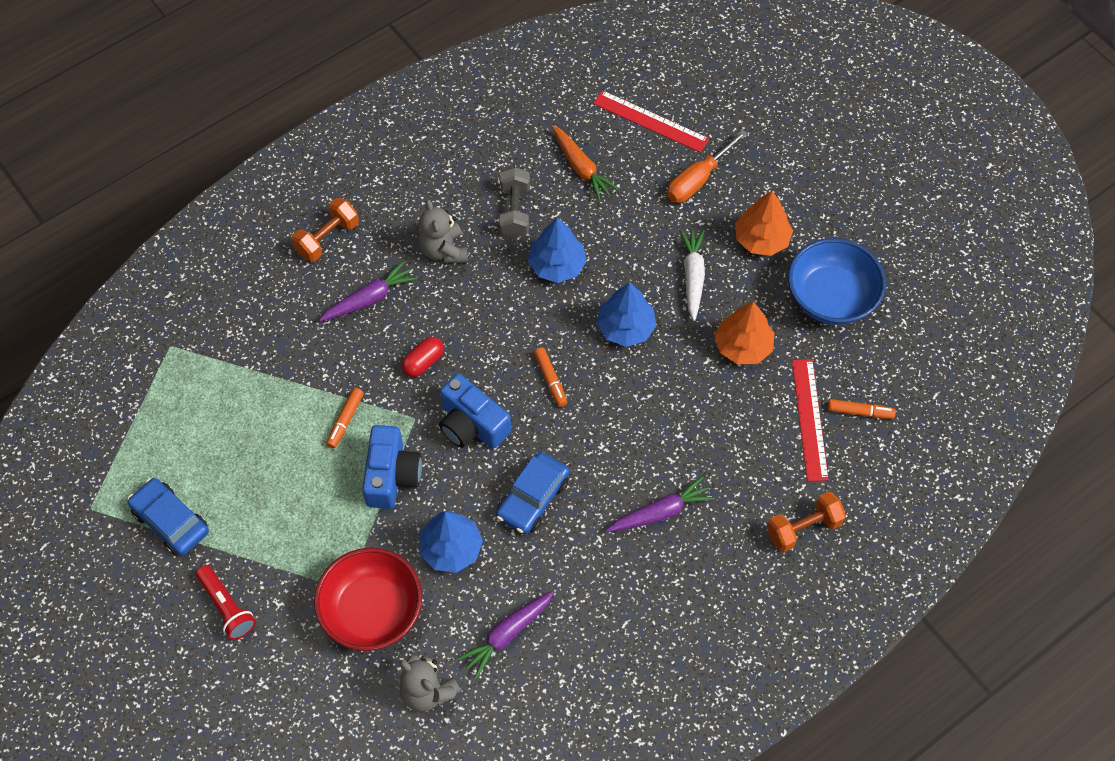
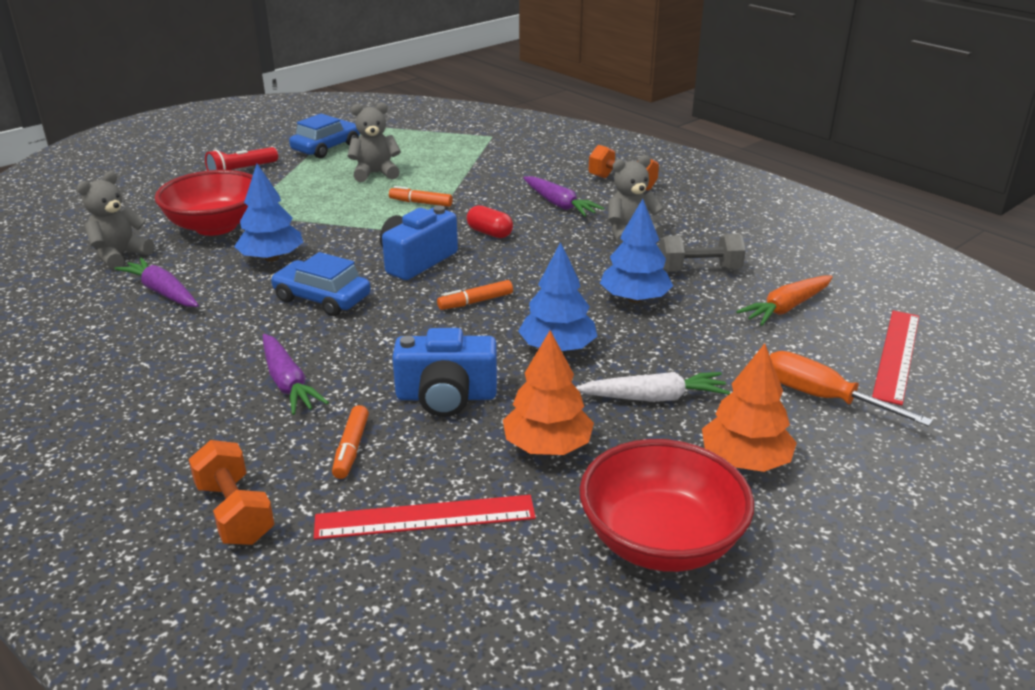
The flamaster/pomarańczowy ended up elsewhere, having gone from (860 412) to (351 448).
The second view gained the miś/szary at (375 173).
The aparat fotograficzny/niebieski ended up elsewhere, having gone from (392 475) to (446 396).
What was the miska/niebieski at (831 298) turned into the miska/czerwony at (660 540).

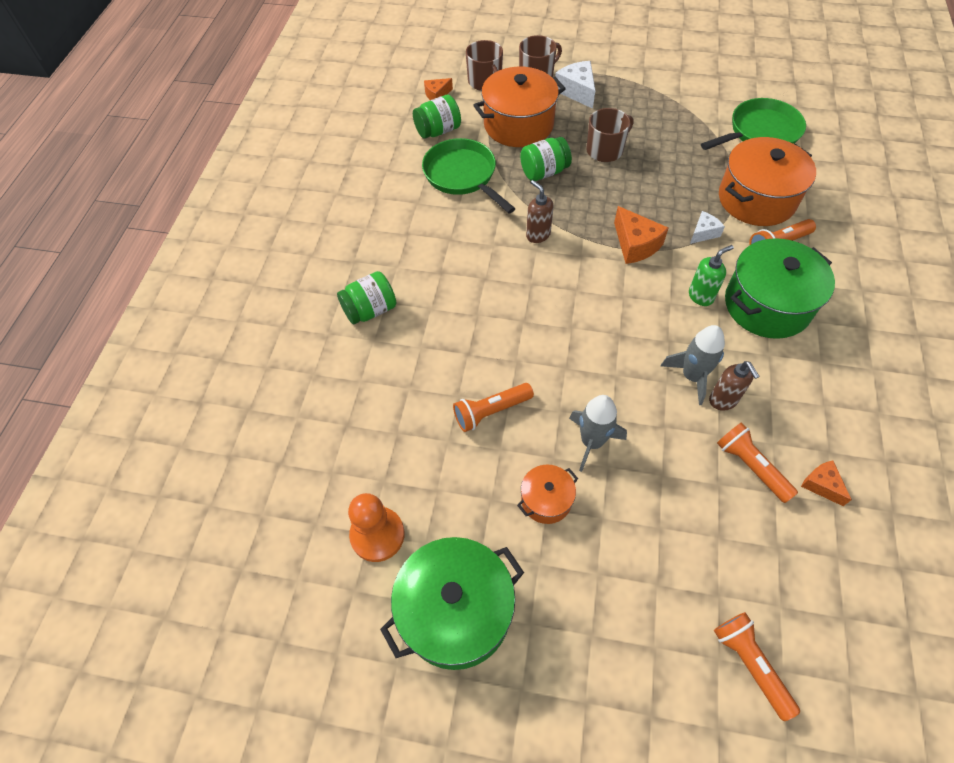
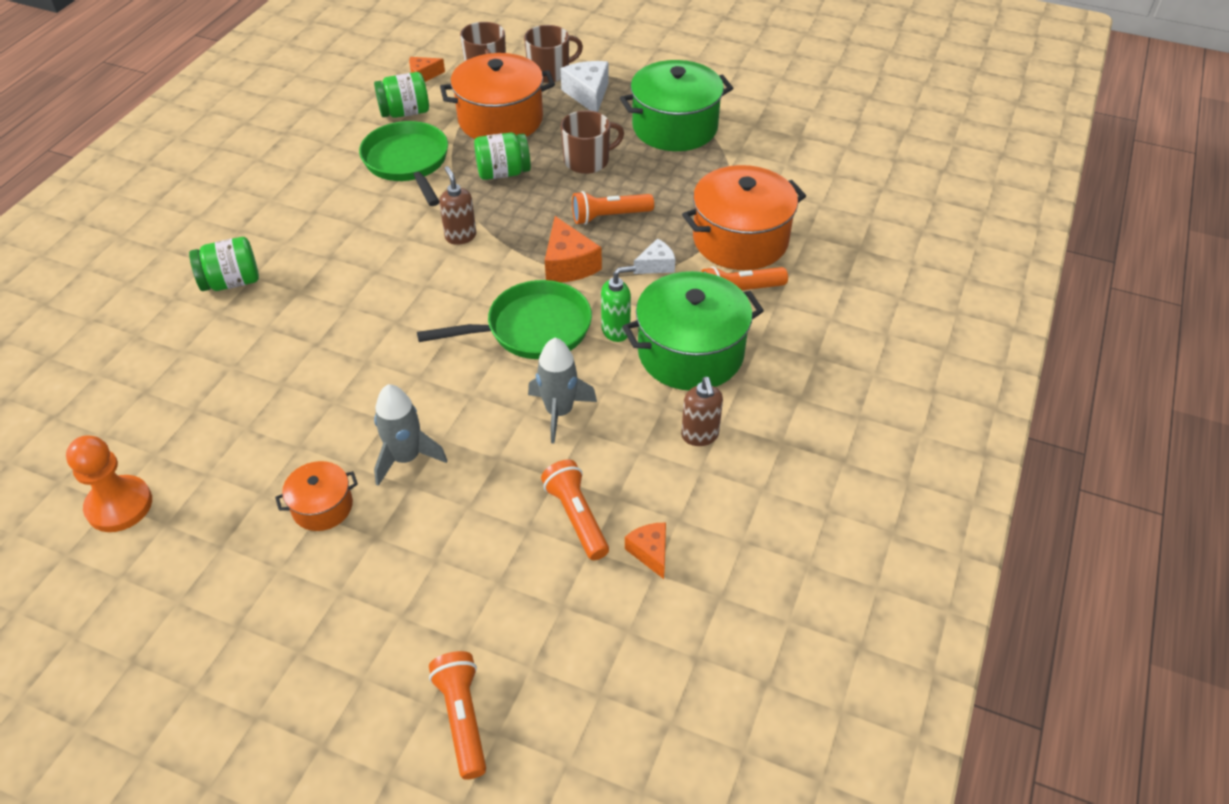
The patelnia/zielony ended up elsewhere, having gone from (760 132) to (532 329).
The latarka/pomarańczowy ended up elsewhere, having gone from (491 411) to (609 216).
The garnek/zielony ended up elsewhere, having gone from (456 611) to (675 127).
The dozownik mydła/brązowy ended up elsewhere, having gone from (723 400) to (700 436).

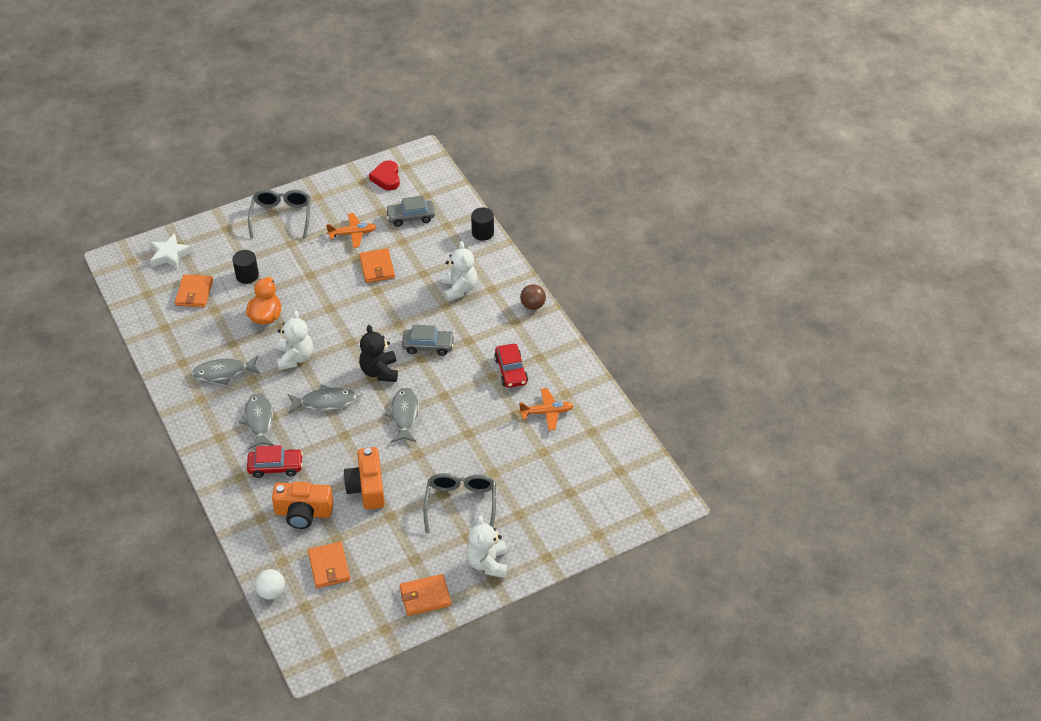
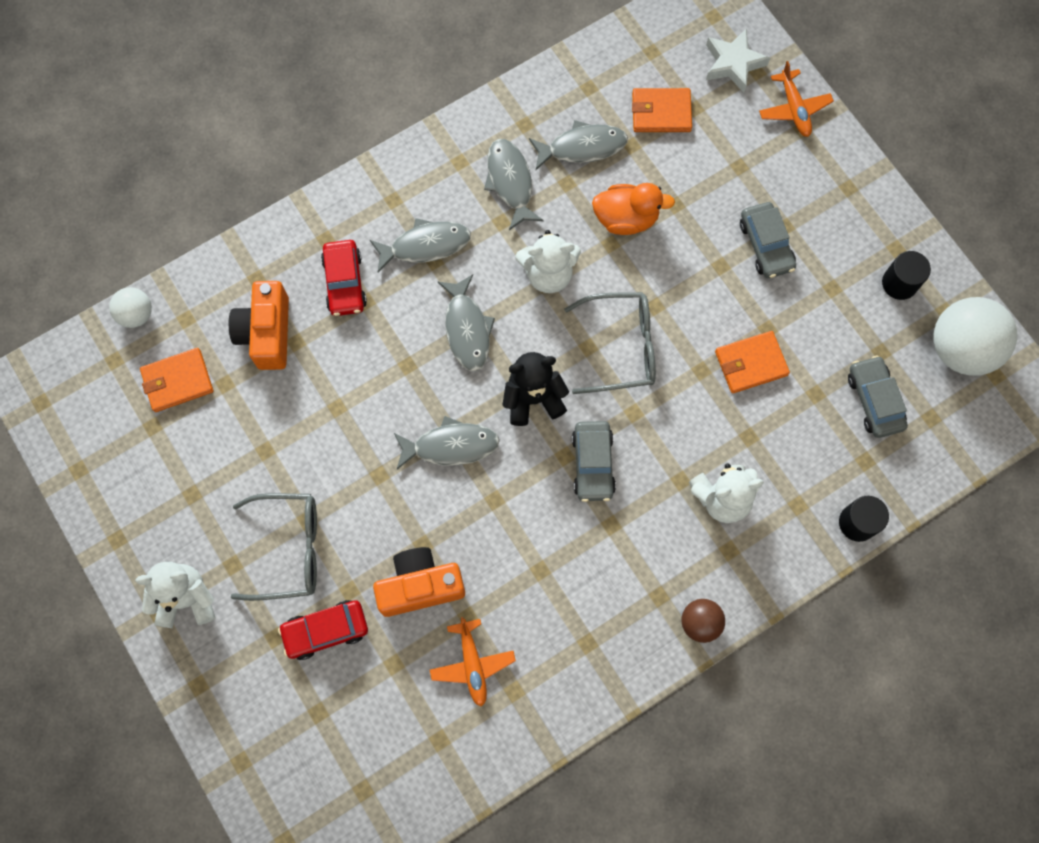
The samochód/czerwony ended up elsewhere, having gone from (511 371) to (325 631).
The aparat fotograficzny/pomarańczowy ended up elsewhere, having gone from (367 487) to (420 586).
The second view gained the ryba/szary at (582 147).
The okulary/szary ended up elsewhere, having gone from (281 216) to (621 347).
The second view gained the samochód/szary at (766 245).
The samolot/pomarańczowy ended up elsewhere, having gone from (353 234) to (794 109).
The walec/czarny ended up elsewhere, having gone from (247 275) to (899 283).
Where the serce/czerwony stood at (386 178), the piłka/biały came to stand at (961 349).
The second view lost the portfel/pomarańczowy at (425 596).

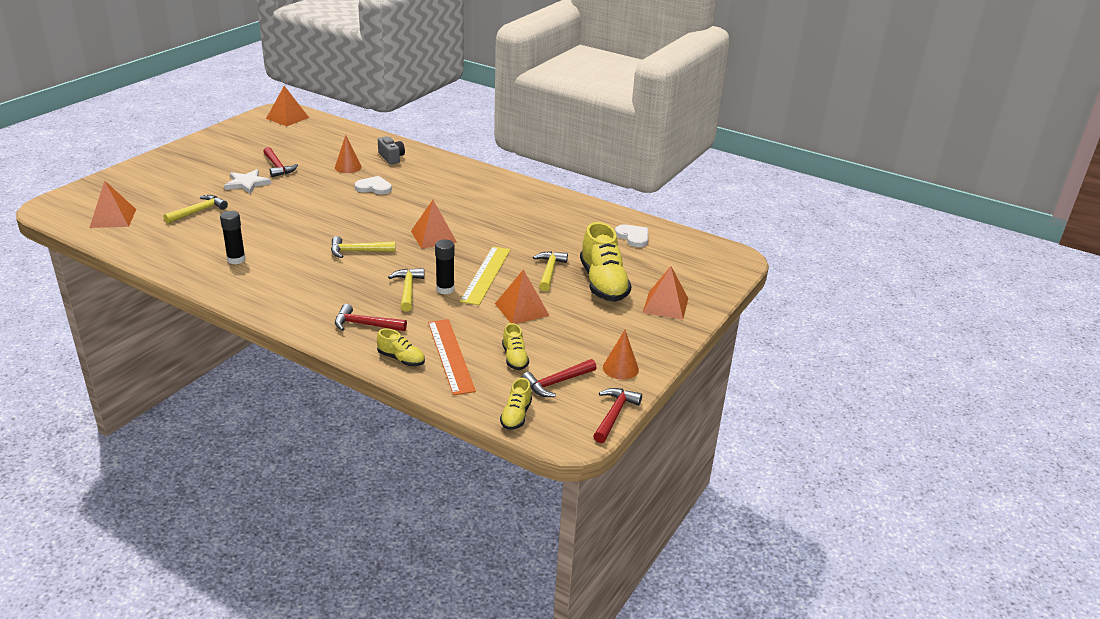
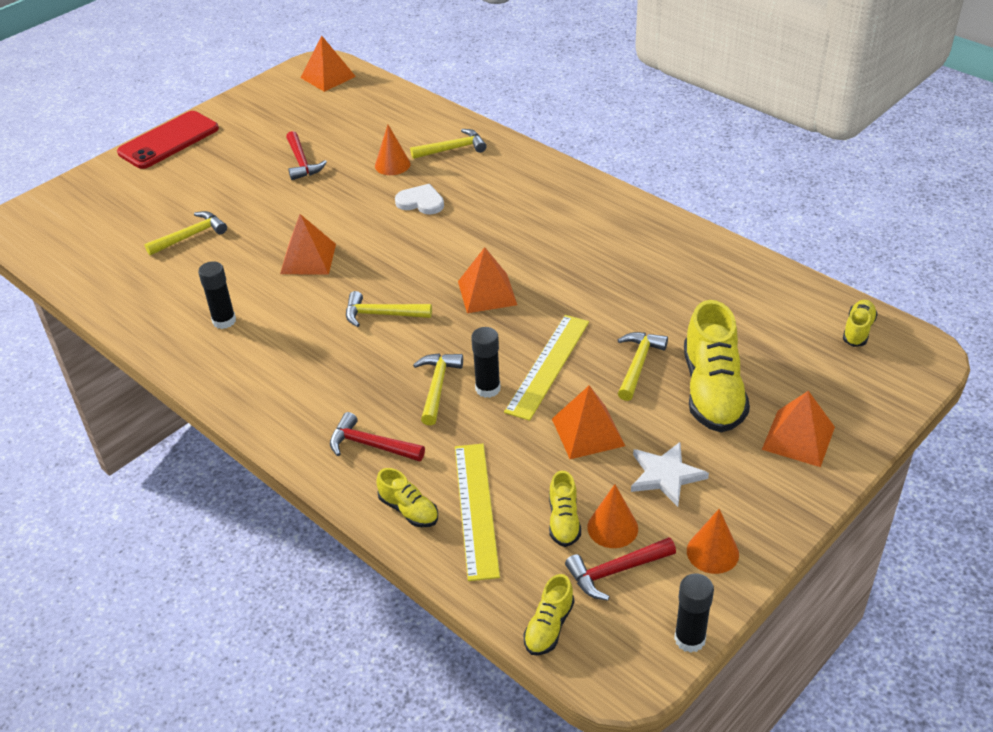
The second view gained the telefon/czerwony at (169 141).
The piramida/pomarańczowy ended up elsewhere, having gone from (113 218) to (308 259).
Where the aparat fotograficzny/szary stood at (391 157), the młotek/żółty came to stand at (452 149).
What was the linijka/pomarańczowy at (450 355) turned into the linijka/żółty at (476 509).
The second view gained the stożek/pomarańczowy at (612 527).
The gwiazda/biały ended up elsewhere, having gone from (247 183) to (666 475).
Where the młotek/czerwony stood at (614 415), the klej w sztyfcie/czarny came to stand at (689 639).
The second view gained the but/żółty at (858 330).
The second view lost the serce/biały at (633 237).

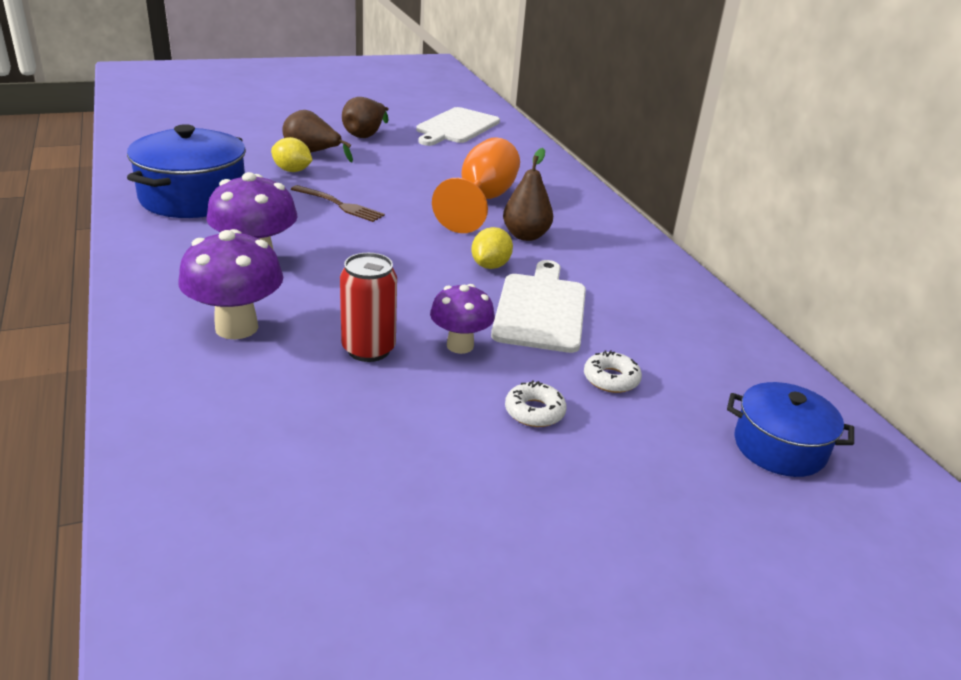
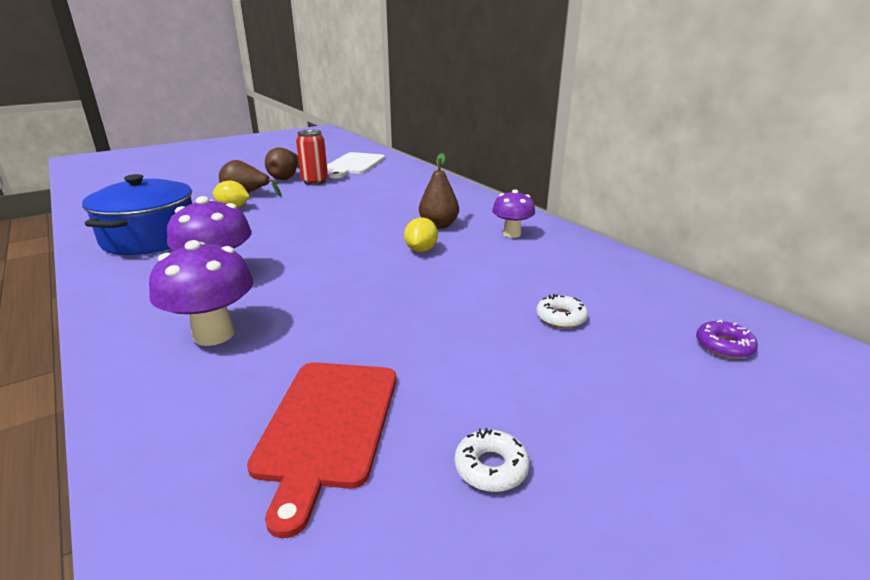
The second view gained the deska do krojenia/czerwony at (327 426).
The puszka/czerwony ended up elsewhere, having gone from (368 349) to (315 181).
The donut/biały ended up elsewhere, having gone from (534 411) to (491 467).
The grzyb/fioletowy ended up elsewhere, having gone from (460 345) to (511 234).
Where the garnek/niebieski stood at (779 447), the donut/fioletowy came to stand at (724 346).
The second view lost the widelec/brązowy at (340 205).
The second view lost the kielich/pomarańczowy at (482 201).
The second view lost the deska do krojenia/biały at (541 309).

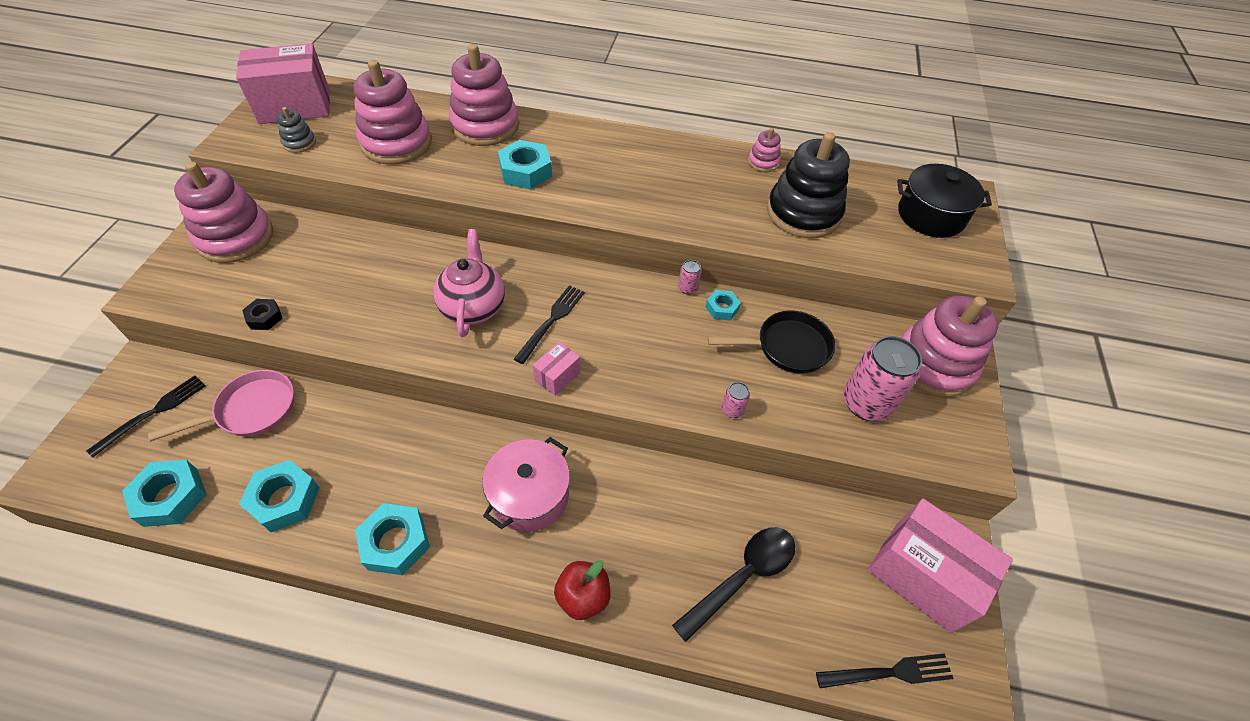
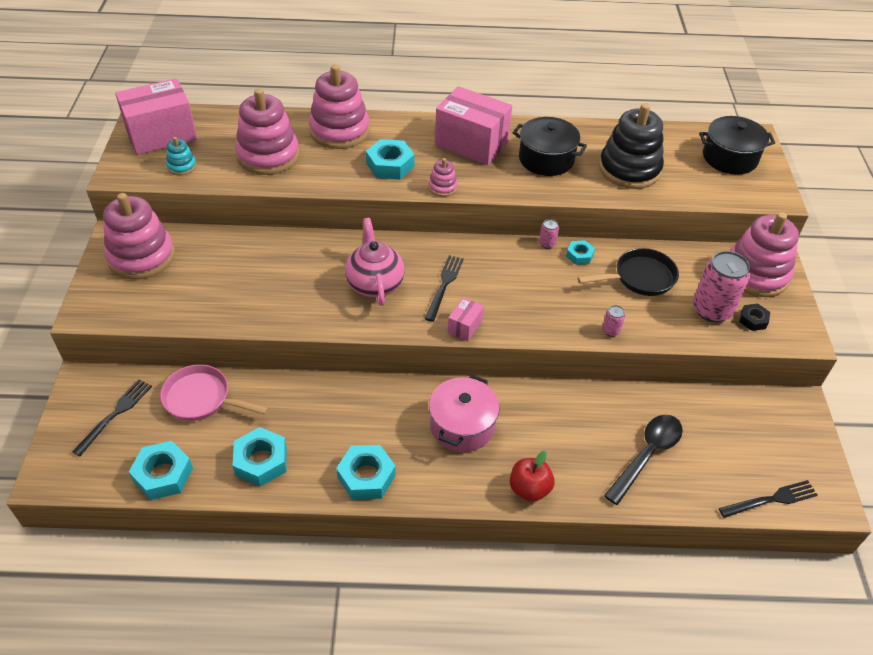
The patelnia/różowy at (251 410) ended up facing another way, 120 degrees counterclockwise from before.
What was the zabawka nakładanka/szary at (299 143) turned into the zabawka nakładanka/turkusowy at (182 166).
The zabawka nakładanka/różowy ended up elsewhere, having gone from (763 162) to (442 187).
The pudełko/różowy ended up elsewhere, having gone from (922 576) to (471 144).
The second view gained the garnek/czarny at (546 159).
The nakrętka/czarny ended up elsewhere, having gone from (264 318) to (753 320).

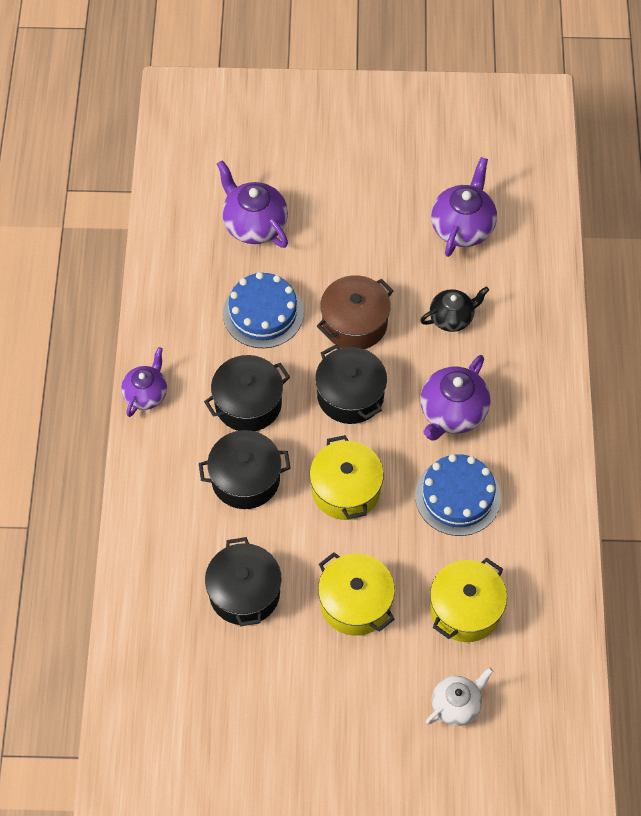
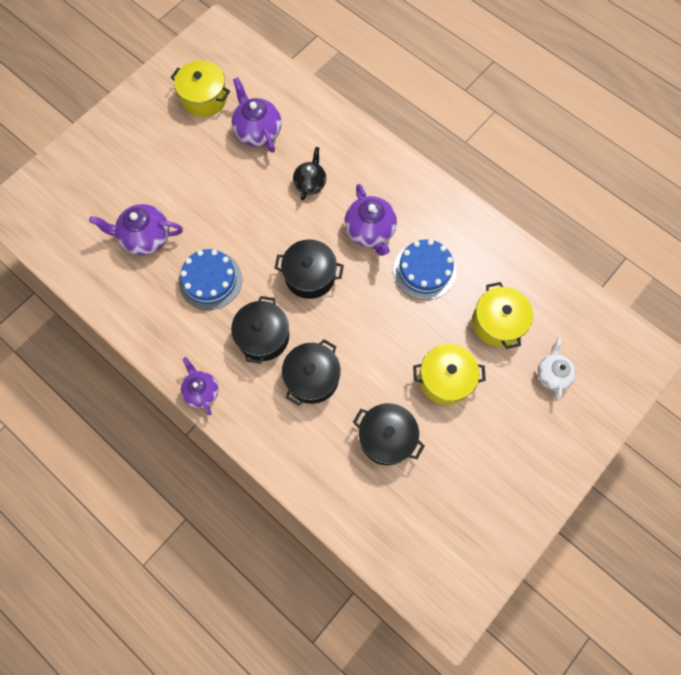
The garnek/żółty ended up elsewhere, having gone from (346 489) to (204 98).
The second view lost the garnek/brązowy at (354 323).

